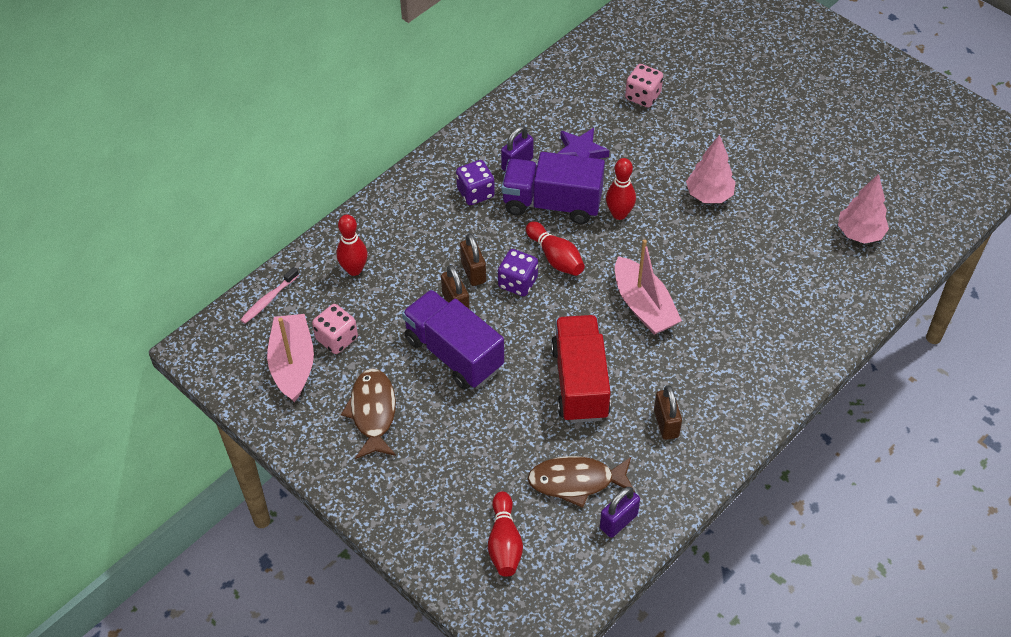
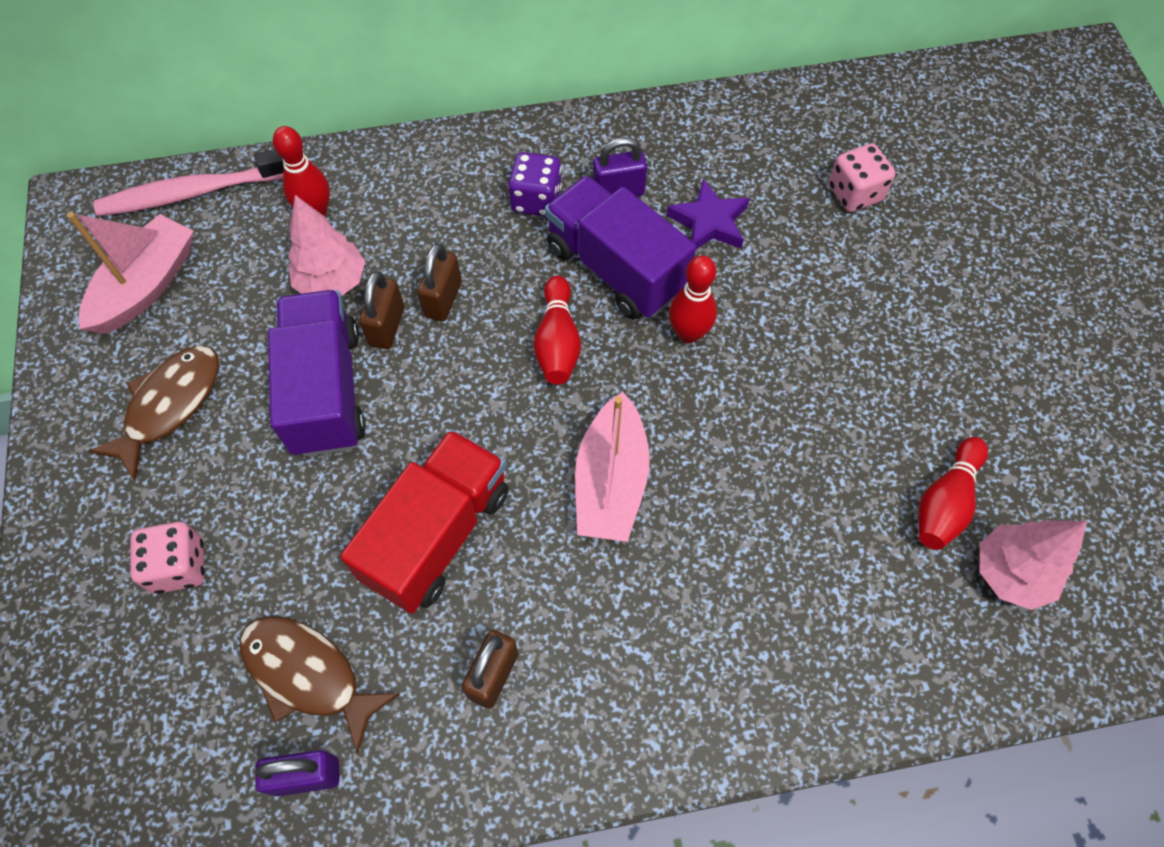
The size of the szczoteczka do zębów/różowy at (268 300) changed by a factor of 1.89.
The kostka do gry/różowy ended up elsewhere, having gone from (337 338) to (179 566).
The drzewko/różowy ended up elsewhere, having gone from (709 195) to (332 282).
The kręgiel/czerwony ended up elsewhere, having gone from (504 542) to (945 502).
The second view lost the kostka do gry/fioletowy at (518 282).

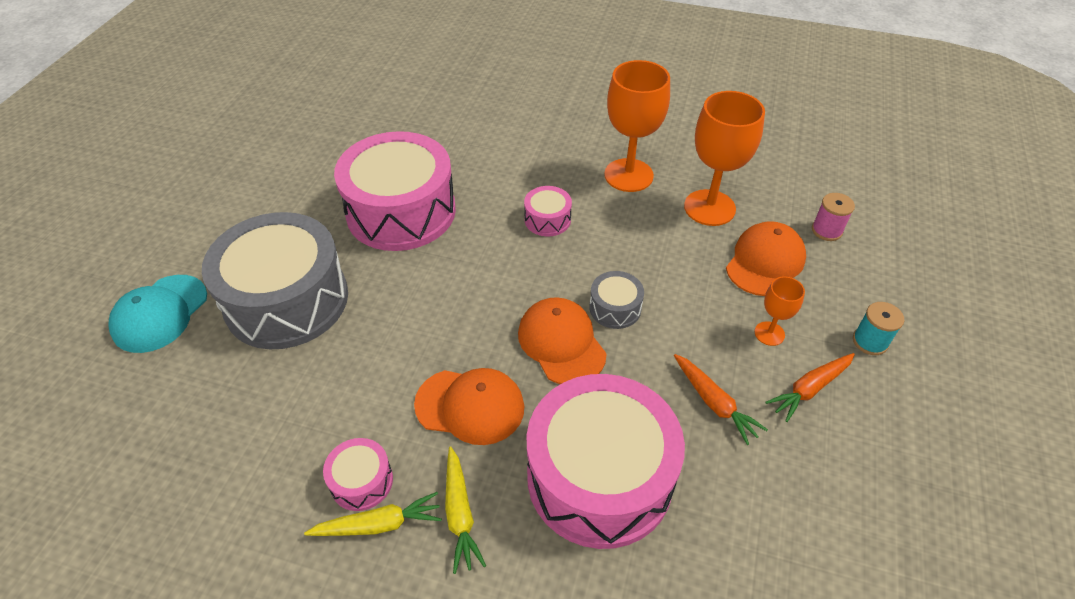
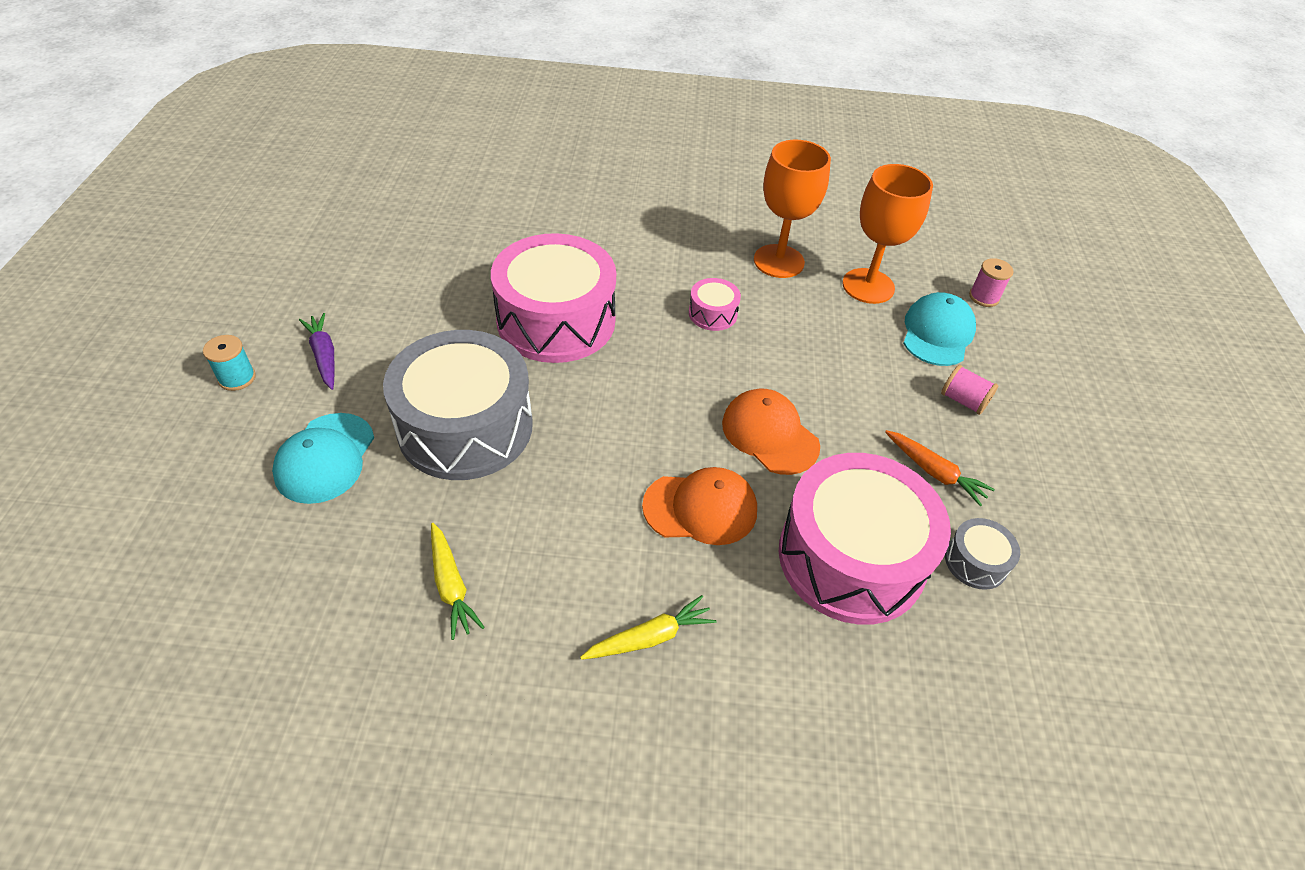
The szpulka/turkusowy ended up elsewhere, having gone from (870 341) to (237 378).
The second view gained the marchewka/fioletowy at (324 356).
The marchewka/żółty ended up elsewhere, having gone from (460 514) to (451 585).
What was the czapka/pomarańczowy at (765 262) turned into the czapka/turkusowy at (937 333).
Where the kielich/pomarańczowy stood at (769 333), the szpulka/różowy came to stand at (963 400).
The bęben/szary ended up elsewhere, having gone from (615 308) to (975 562).
The second view lost the bęben/różowy at (361 481).
The second view lost the marchewka/pomarańczowy at (810 389).

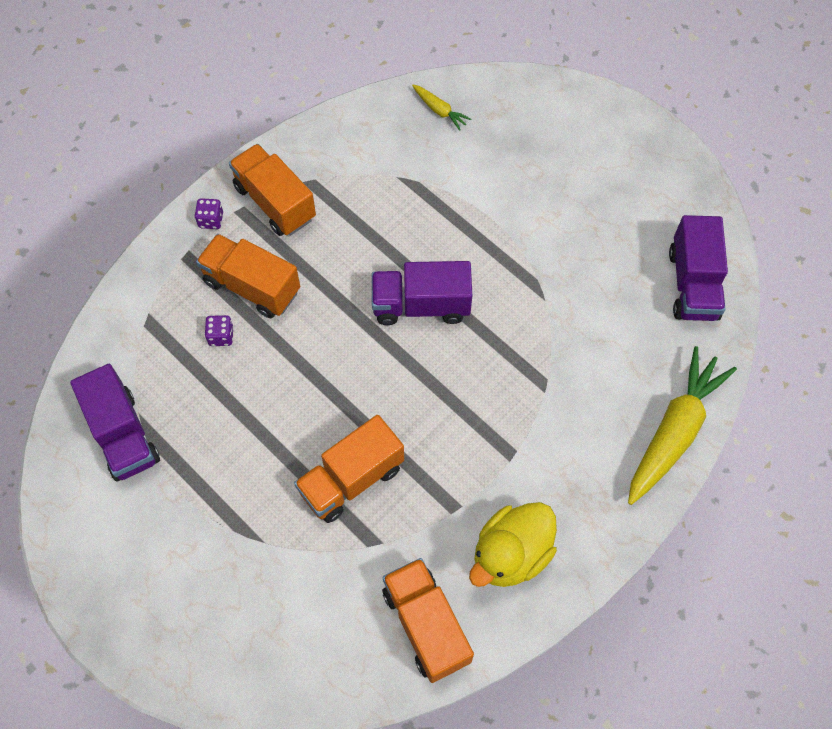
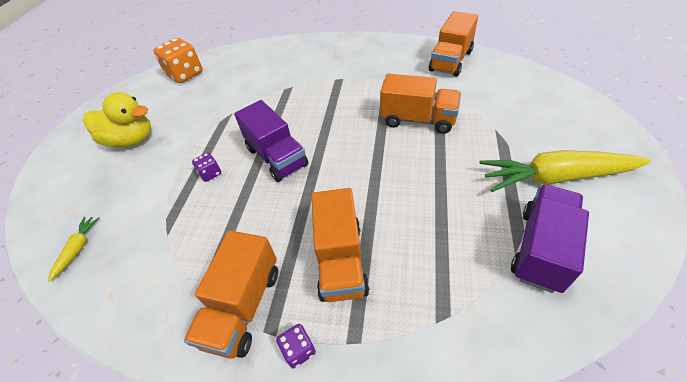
The kaczka/żółty ended up elsewhere, having gone from (511 554) to (131 140).
Where the ciężarówka/fioletowy stood at (692 284), the kostka do gry/pomarańczowy came to stand at (185 74).
The kostka do gry/fioletowy ended up elsewhere, having gone from (221 336) to (210 173).
The marchewka/żółty ended up elsewhere, having gone from (674 431) to (555 178).

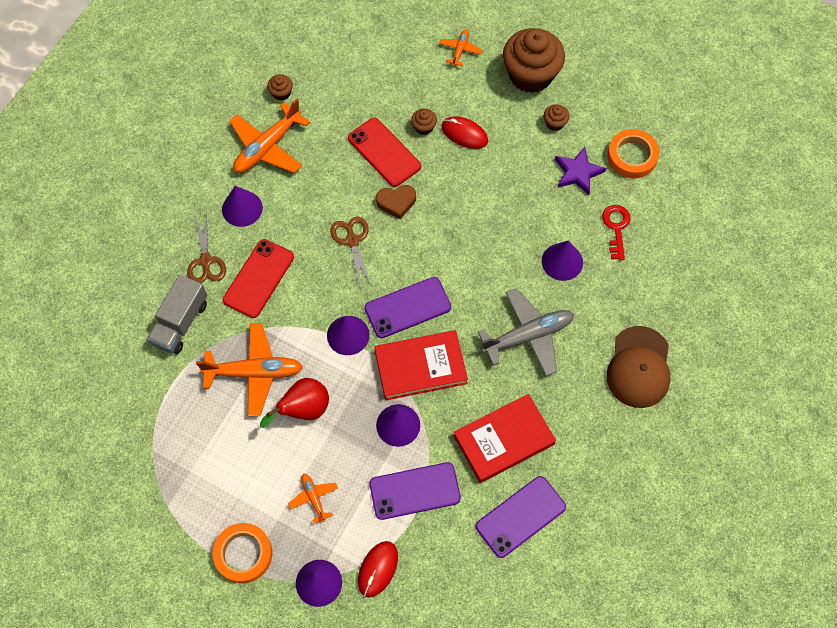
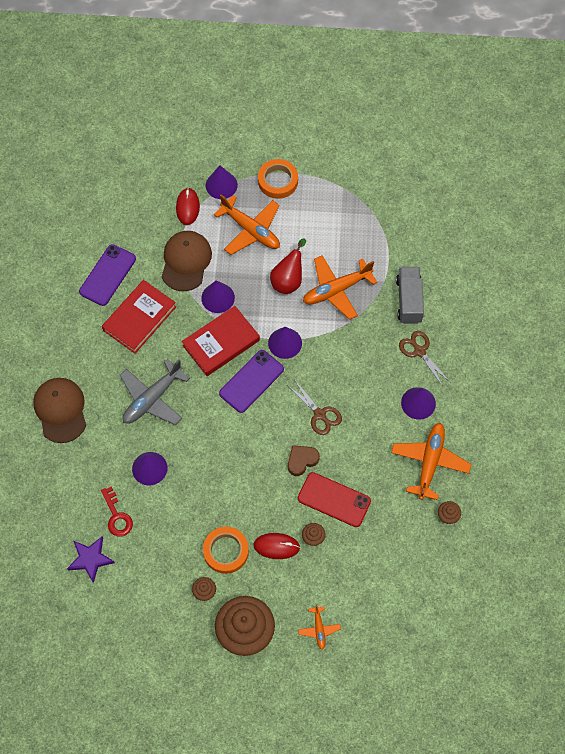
The gwiazda/fioletowy ended up elsewhere, having gone from (578 173) to (90 559).
Where the telefon/fioletowy stood at (415 491), the czapka/brązowy came to stand at (186 261).
The taśma klejąca/pomarańczowy ended up elsewhere, having gone from (632 156) to (226 551).
The size of the samolot/pomarańczowy at (314 498) changed by a factor of 1.99.
The second view lost the telefon/czerwony at (258 278).

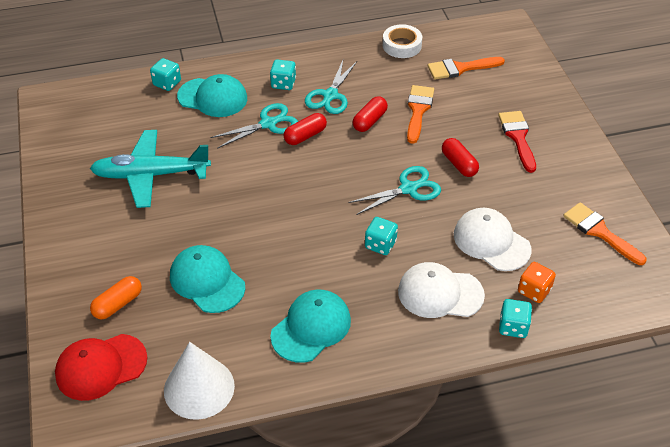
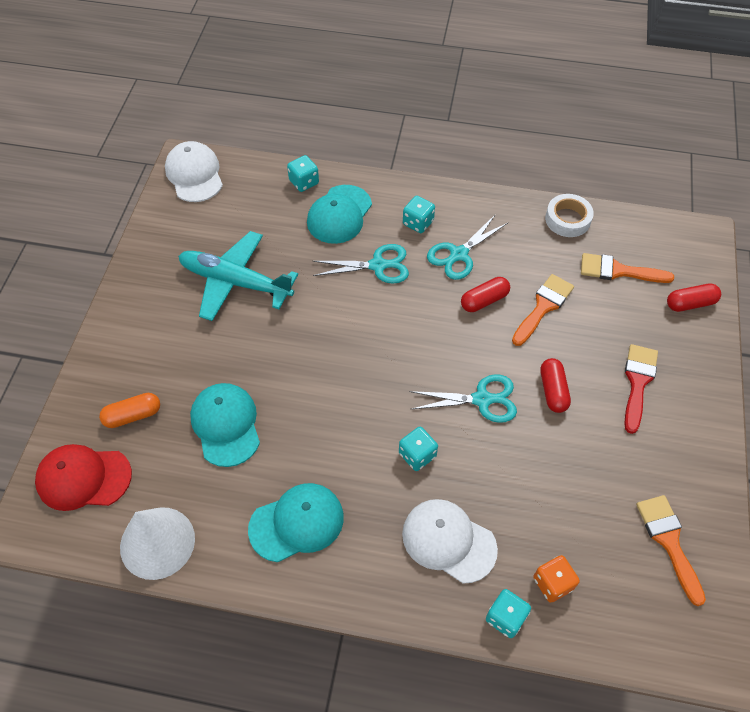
The czapka/biały ended up elsewhere, having gone from (491 242) to (194 174).
The czapka/turkusowy at (213 98) ended up facing another way, 75 degrees clockwise from before.
The kapsułka/czerwony ended up elsewhere, having gone from (305 136) to (690 303).

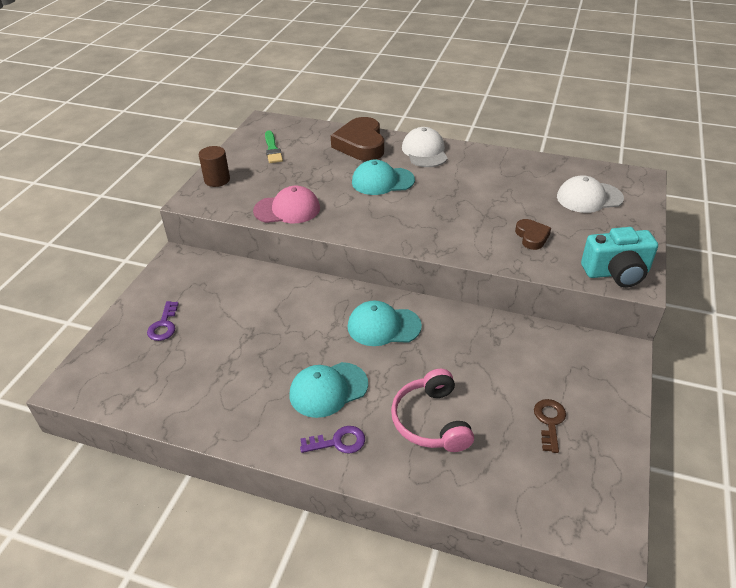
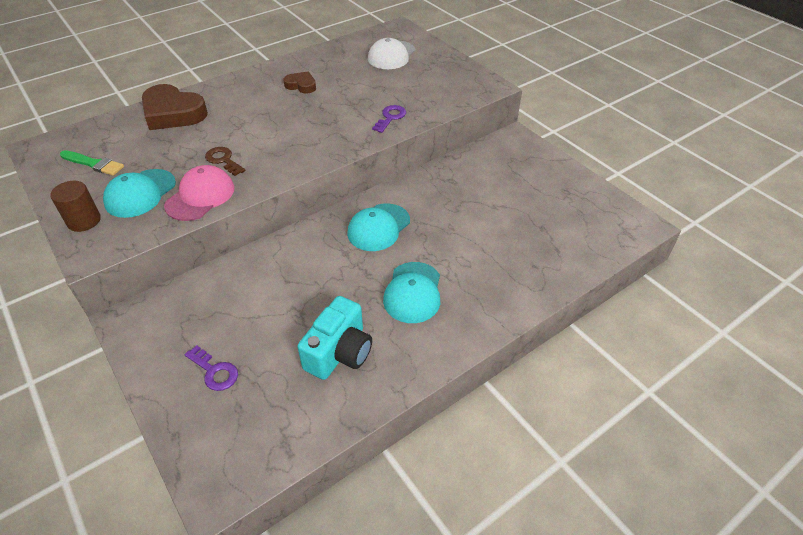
The czapka/turkusowy ended up elsewhere, having gone from (382 181) to (140 193).
The klucz/brązowy ended up elsewhere, having gone from (549 421) to (223 160).
The serce/brązowy ended up elsewhere, having gone from (532 237) to (301 85).
The aparat fotograficzny/turkusowy ended up elsewhere, having gone from (616 273) to (339 352).
The klucz/fioletowy ended up elsewhere, having gone from (338 442) to (390 117).
The second view lost the słuchawki/różowy at (431 421).
The second view lost the czapka/biały at (424 151).

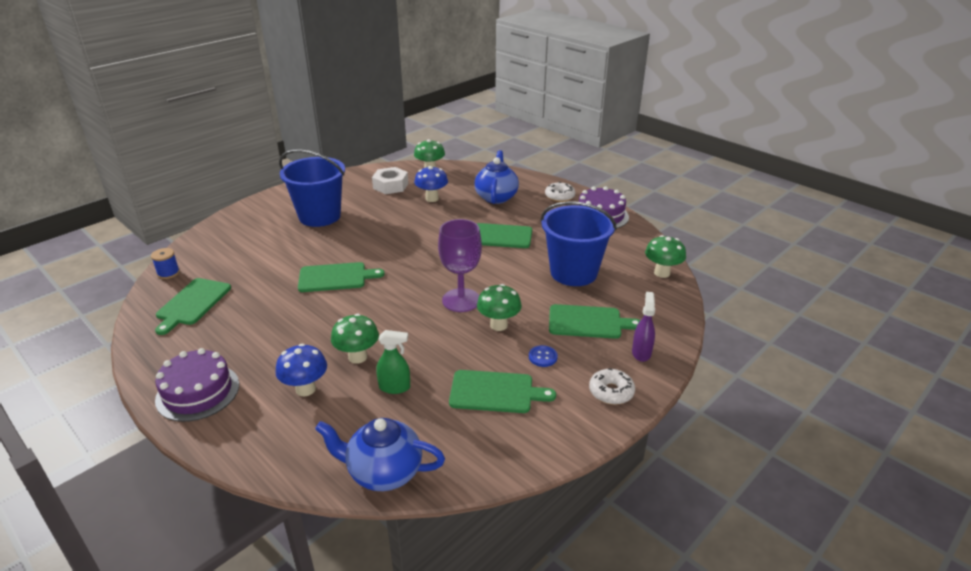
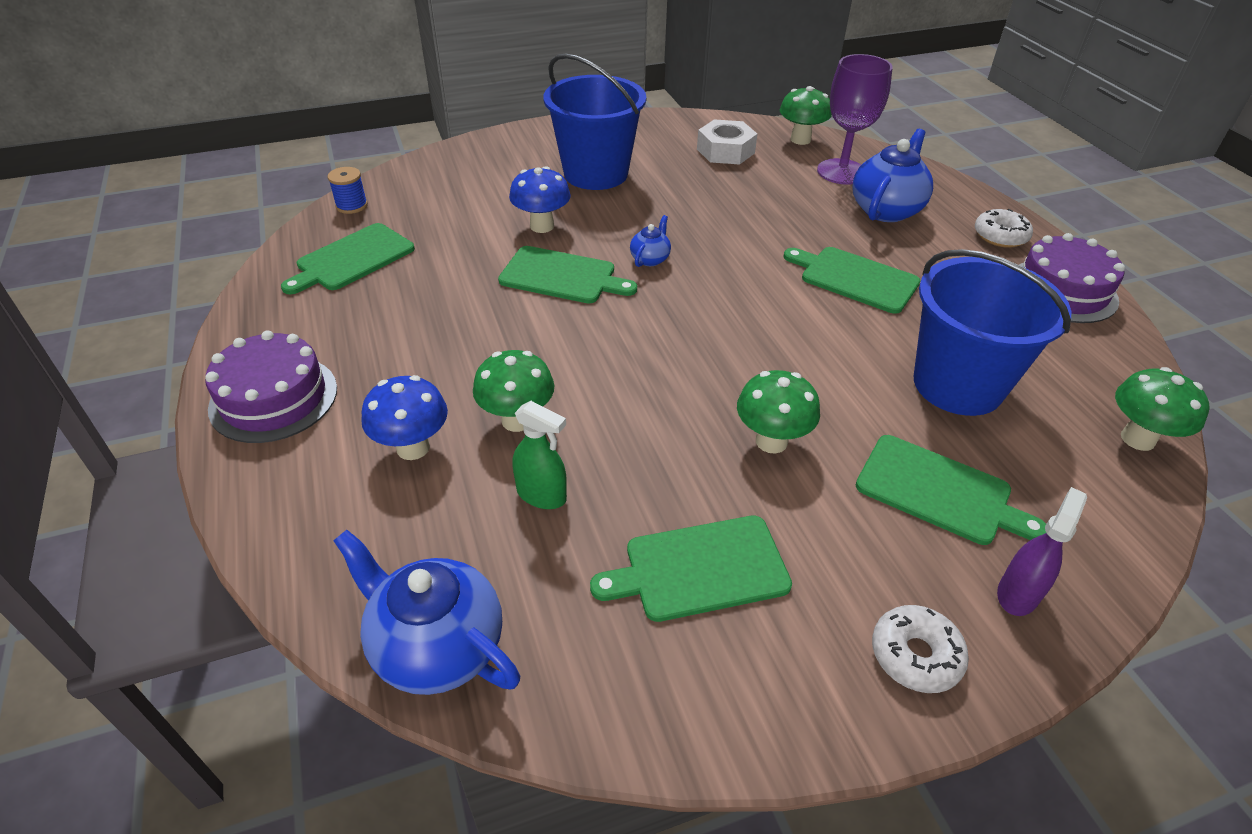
The grzyb/niebieski ended up elsewhere, having gone from (432 198) to (542 226).
The deska do krojenia/zielony at (495 392) ended up facing another way, 135 degrees clockwise from before.
The second view gained the imbryk/niebieski at (650 259).
The kielich/fioletowy ended up elsewhere, having gone from (461 300) to (841 172).
The second view lost the guzik/niebieski at (543 357).

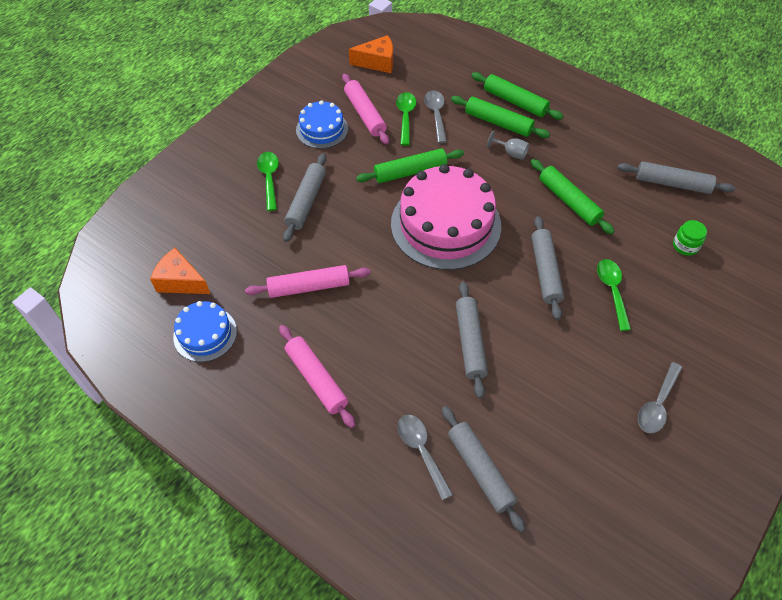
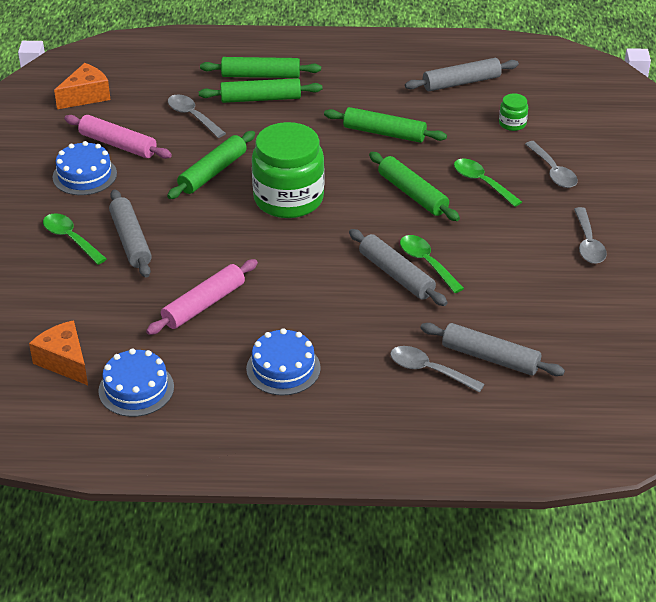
The ser/pomarańczowy at (181 281) ended up facing another way, 60 degrees clockwise from before.
Where the wałek do ciasta/różowy stood at (316 379), the tort/niebieski came to stand at (283 368).
Where the tort/różowy stood at (445 224), the słoik/zielony came to stand at (288 199).
What was the wałek do ciasta/szary at (545 271) turned into the wałek do ciasta/zielony at (413 194).
The łyżka/zielony ended up elsewhere, having gone from (405 117) to (427 263).
The second view gained the łyżka/szary at (553 171).
The second view lost the kielich/szary at (511 153).

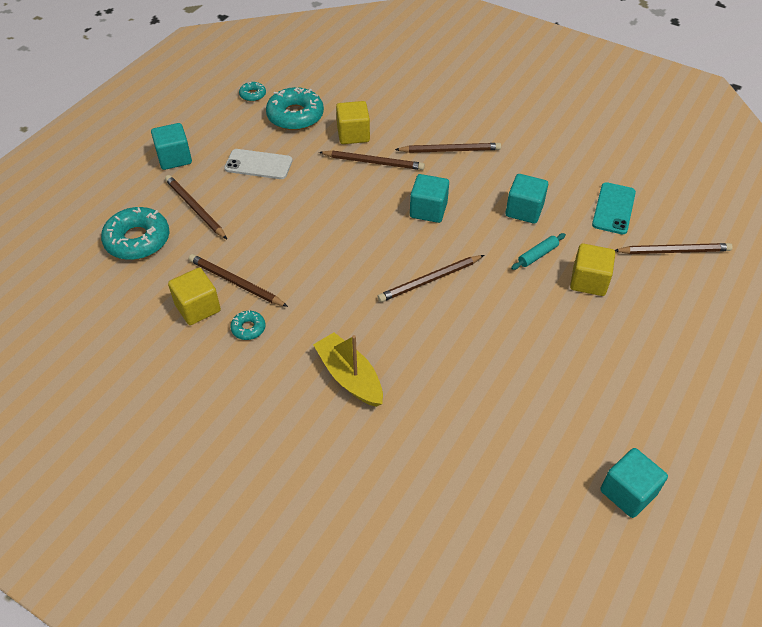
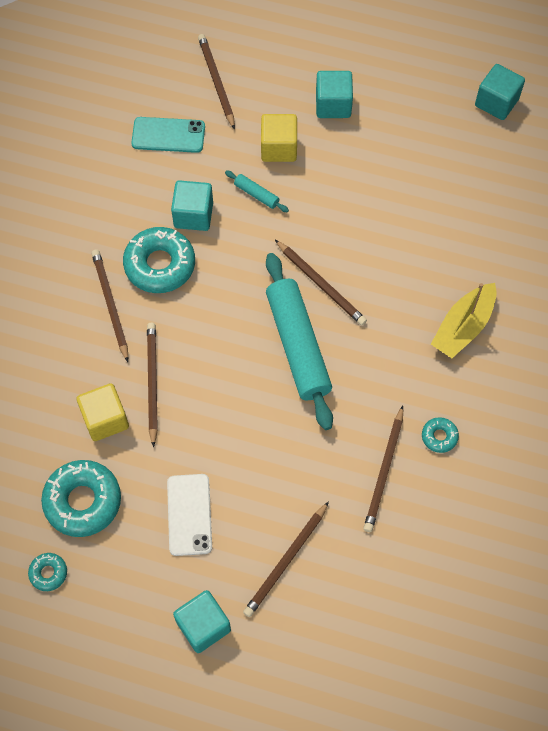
The donut/turkusowy ended up elsewhere, having gone from (137 240) to (160 265).
The second view gained the wałek do ciasta/turkusowy at (298 345).
The sześcian/turkusowy ended up elsewhere, having gone from (428 210) to (333 105).
The second view lost the sześcian/żółty at (197 308).

